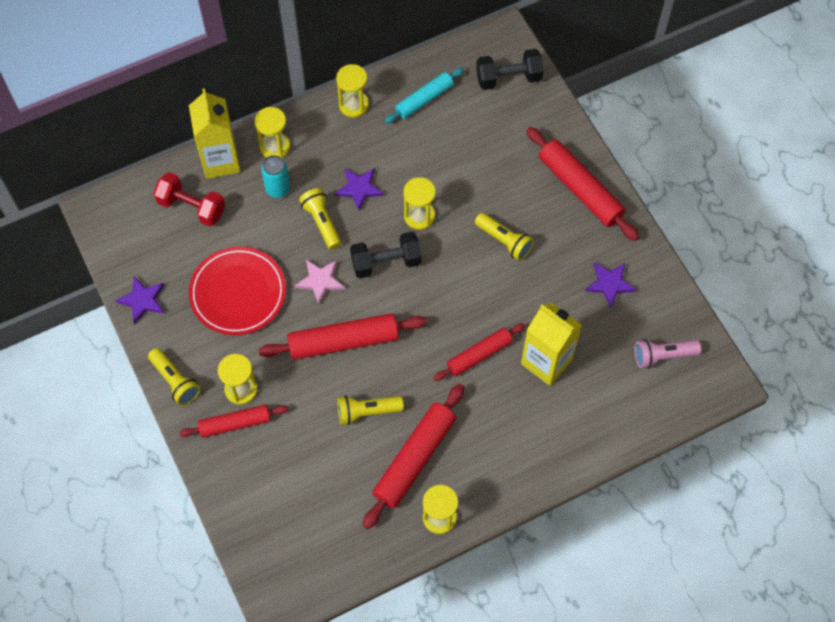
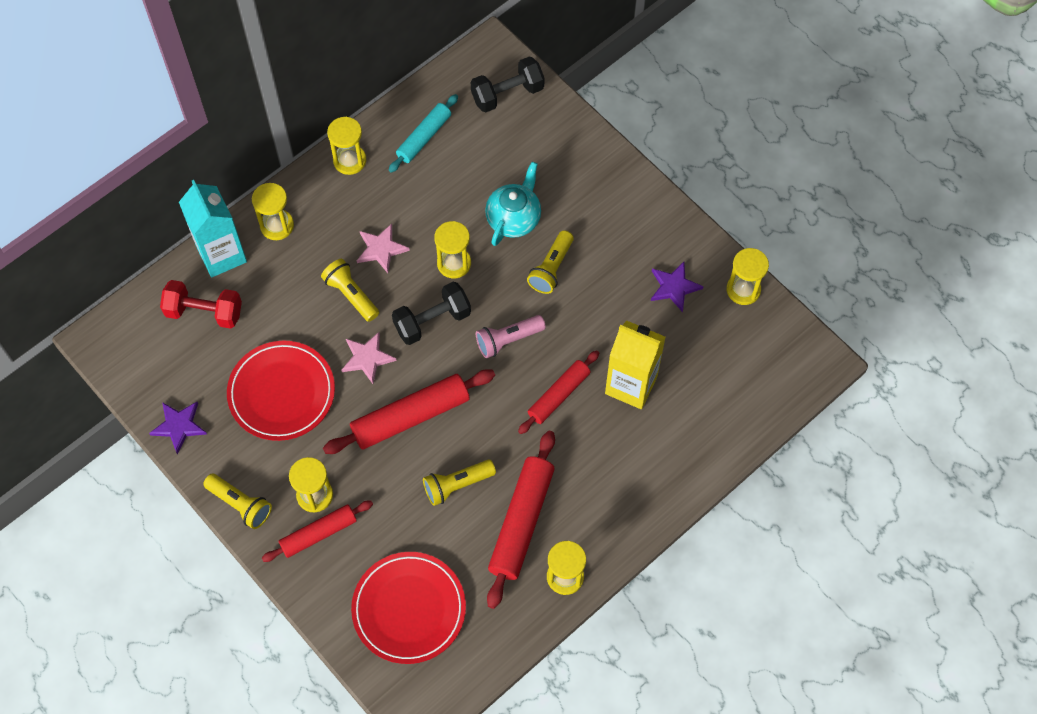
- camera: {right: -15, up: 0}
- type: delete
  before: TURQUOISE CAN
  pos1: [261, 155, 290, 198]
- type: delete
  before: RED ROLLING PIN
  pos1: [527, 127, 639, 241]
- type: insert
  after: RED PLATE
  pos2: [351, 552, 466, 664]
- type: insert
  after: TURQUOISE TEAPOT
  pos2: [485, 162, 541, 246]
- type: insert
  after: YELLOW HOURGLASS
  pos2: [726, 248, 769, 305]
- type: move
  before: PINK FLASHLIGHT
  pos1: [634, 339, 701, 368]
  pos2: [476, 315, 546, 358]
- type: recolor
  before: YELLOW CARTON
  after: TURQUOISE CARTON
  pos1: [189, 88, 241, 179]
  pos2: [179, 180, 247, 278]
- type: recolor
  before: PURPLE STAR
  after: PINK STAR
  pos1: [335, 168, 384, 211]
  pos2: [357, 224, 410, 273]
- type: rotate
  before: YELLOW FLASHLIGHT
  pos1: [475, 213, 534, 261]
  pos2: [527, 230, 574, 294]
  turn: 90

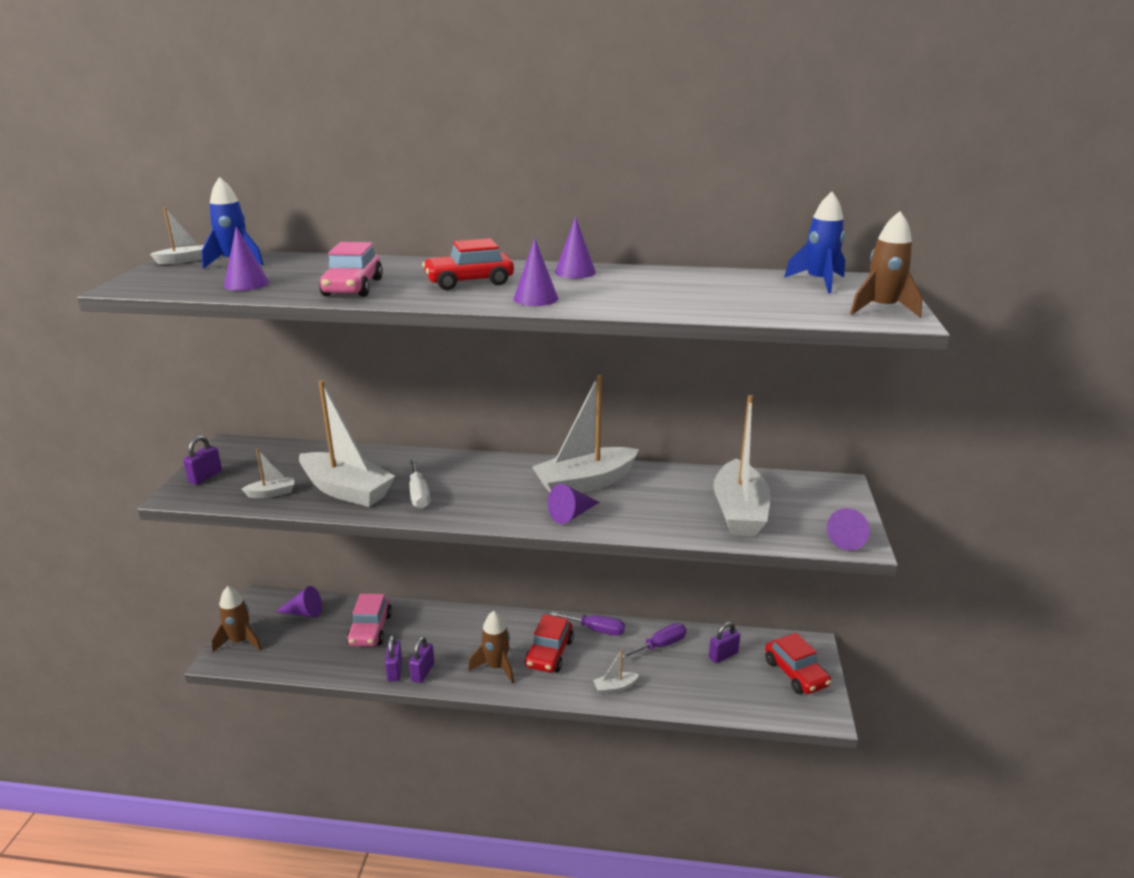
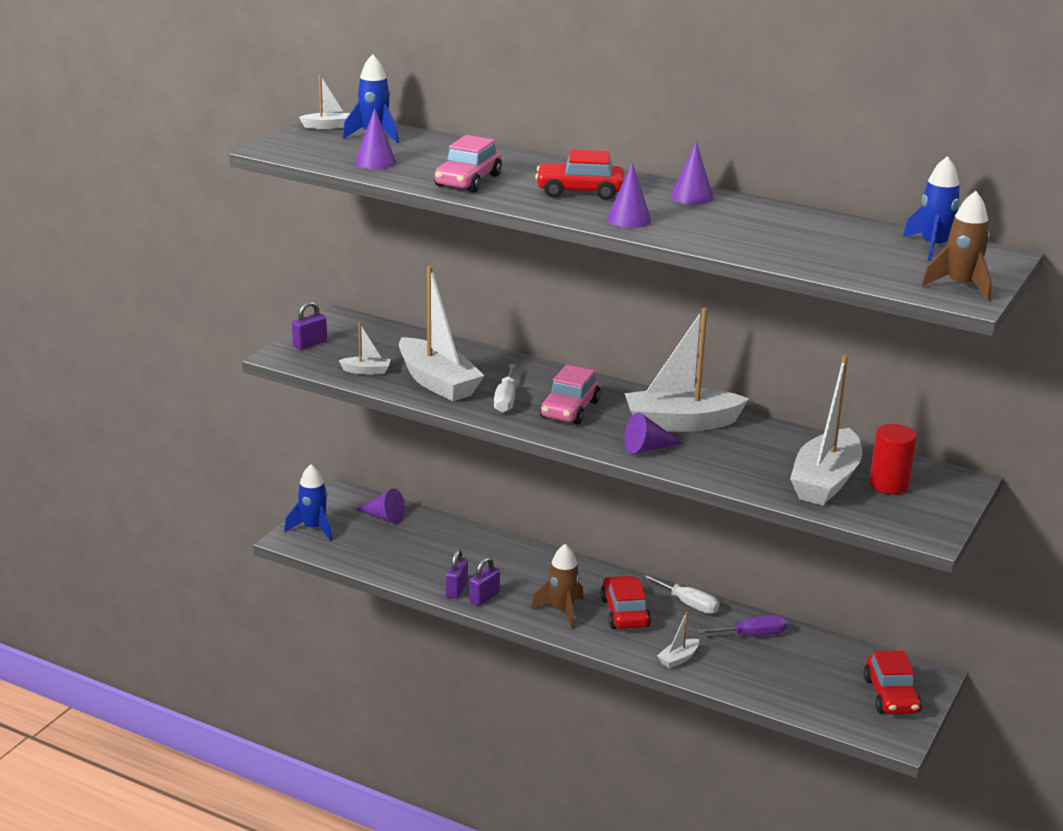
- camera: {right: 20, up: 0}
- type: delete
  before: PURPLE PADLOCK
  pos1: [709, 622, 740, 663]
- type: delete
  before: PURPLE CONE
  pos1: [827, 508, 870, 551]
- type: insert
  after: RED CYLINDER
  pos2: [869, 424, 917, 495]
- type: move
  before: PINK CAR
  pos1: [346, 594, 392, 646]
  pos2: [540, 365, 601, 425]
- type: recolor
  before: BROWN ROCKET
  after: BLUE ROCKET
  pos1: [211, 586, 262, 652]
  pos2: [284, 464, 332, 541]
- type: recolor
  before: PURPLE SCREWDRIVER
  after: WHITE SCREWDRIVER
  pos1: [550, 612, 625, 636]
  pos2: [641, 574, 719, 614]
- type: rotate
  before: RED CAR
  pos1: [525, 614, 574, 673]
  pos2: [600, 575, 651, 629]
  turn: 135
- type: rotate
  before: WHITE BOAT
  pos1: [593, 649, 639, 695]
  pos2: [657, 612, 699, 669]
  turn: -45

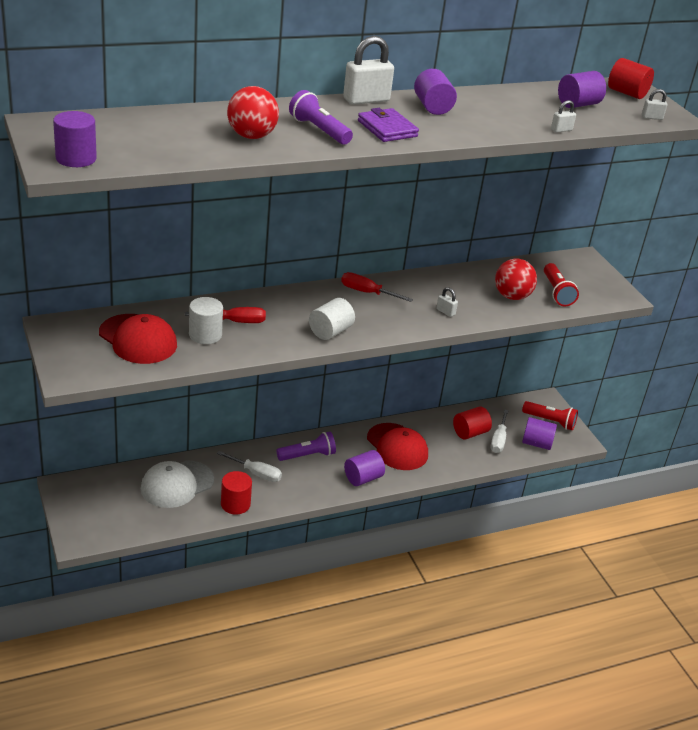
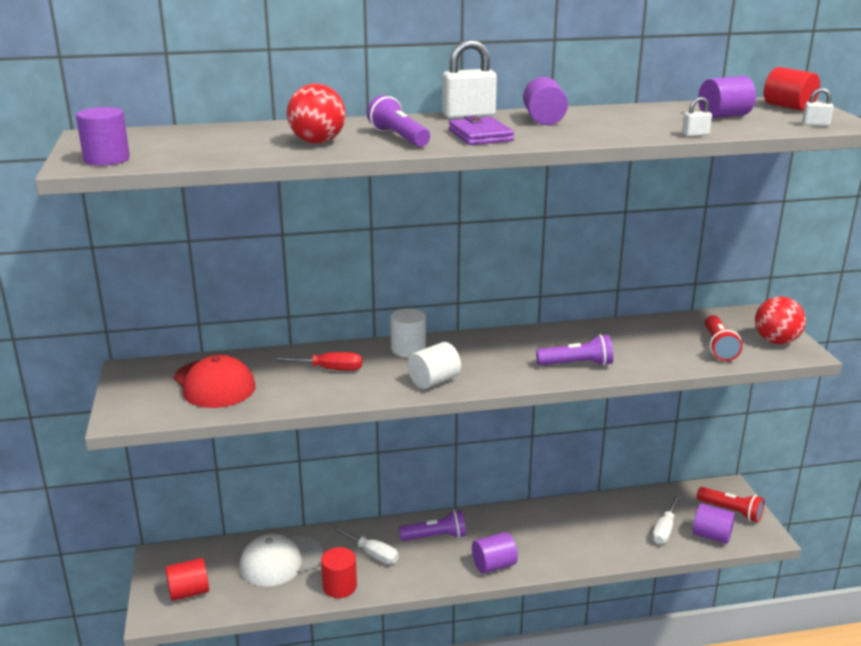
- camera: {right: 15, up: -10}
- type: delete
  before: RED SCREWDRIVER
  pos1: [341, 272, 413, 302]
- type: delete
  before: RED CAP
  pos1: [367, 423, 428, 470]
- type: move
  before: WHITE CYLINDER
  pos1: [189, 297, 223, 344]
  pos2: [390, 309, 426, 357]
- type: move
  before: RED CYLINDER
  pos1: [453, 406, 492, 440]
  pos2: [165, 558, 209, 601]
- type: move
  before: RED BALL
  pos1: [495, 259, 537, 300]
  pos2: [755, 296, 806, 344]
- type: replace
  before: WHITE PADLOCK
  after: PURPLE FLASHLIGHT
  pos1: [436, 287, 458, 317]
  pos2: [536, 334, 613, 366]

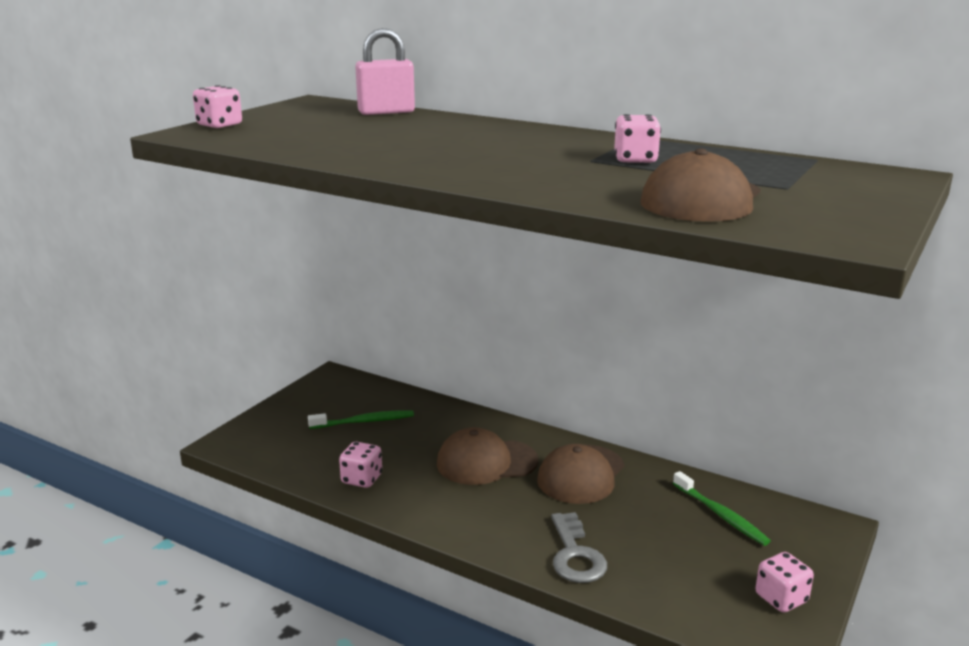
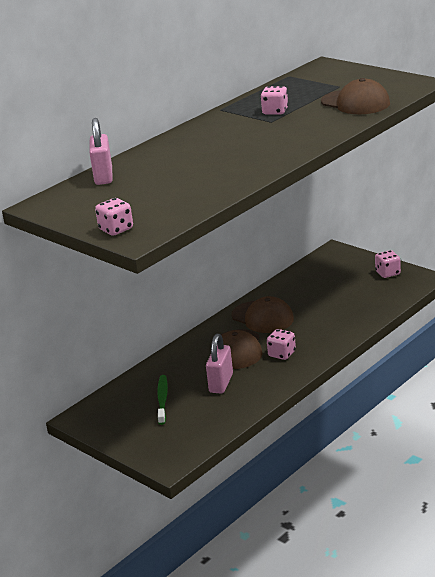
- camera: {right: -75, up: 5}
- type: delete
  before: GREY KEY
  pos1: [551, 512, 607, 583]
- type: delete
  before: GREEN TOOTHBRUSH
  pos1: [673, 471, 771, 546]
- type: insert
  after: PINK PADLOCK
  pos2: [206, 334, 233, 393]
- type: move
  before: PINK DICE
  pos1: [339, 442, 382, 488]
  pos2: [267, 329, 296, 360]

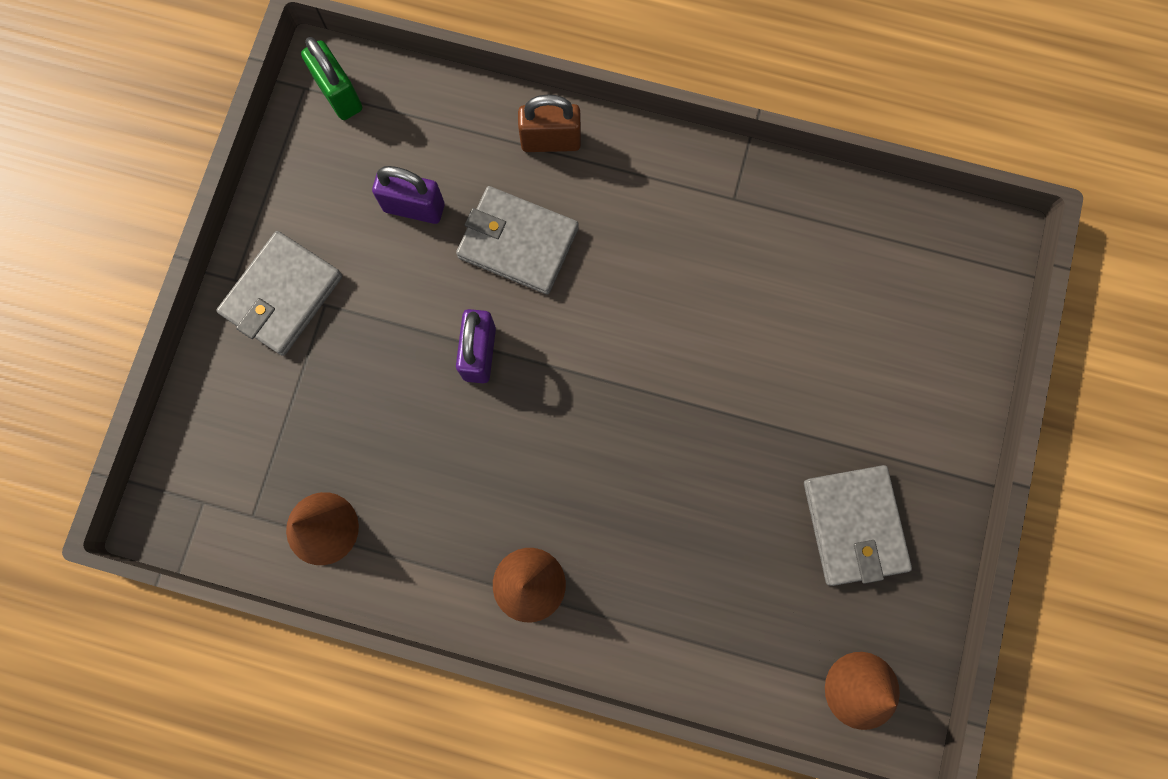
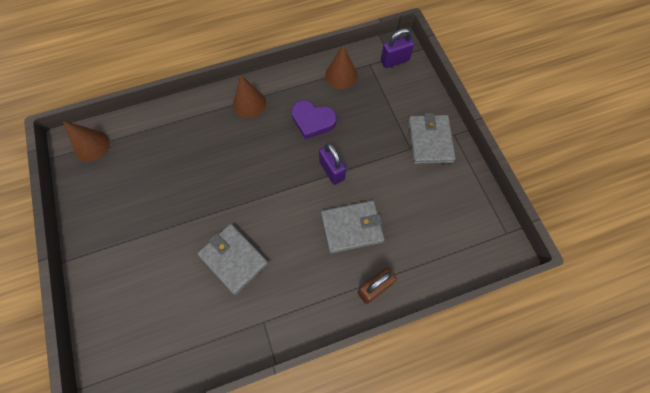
- camera: {right: 145, up: -10}
- type: delete
  before: GREEN PADLOCK
  pos1: [301, 37, 362, 120]
- type: insert
  after: PURPLE HEART
  pos2: [291, 100, 337, 140]
- type: move
  before: PURPLE PADLOCK
  pos1: [372, 166, 445, 224]
  pos2: [381, 29, 414, 68]
- type: move
  before: GREY WALLET
  pos1: [804, 465, 912, 586]
  pos2: [197, 224, 269, 295]

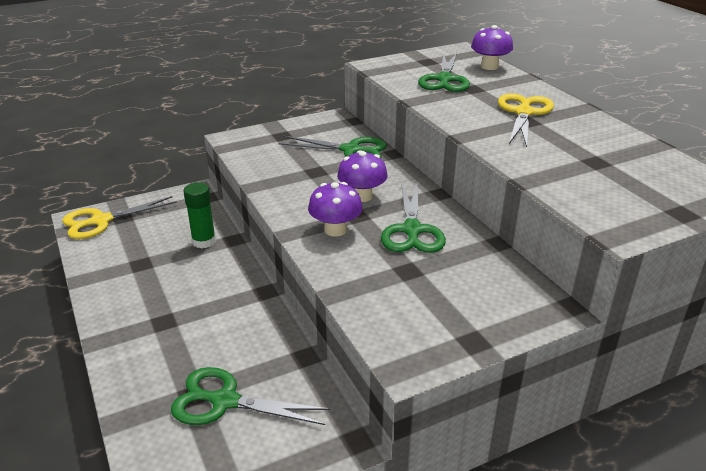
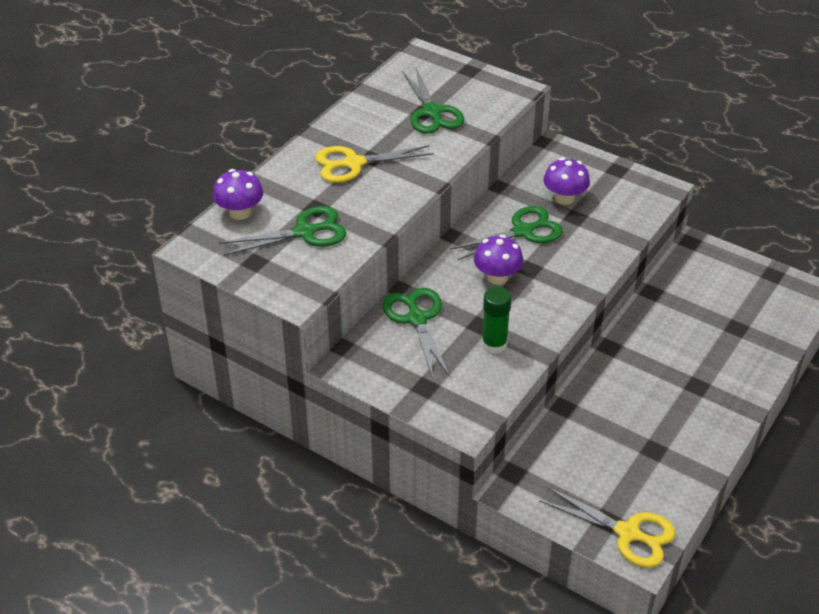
- camera: {right: -120, up: 10}
- type: move
  before: GREEN SCISSORS
  pos1: [171, 367, 331, 425]
  pos2: [402, 68, 464, 134]
- type: move
  before: GREEN GLUE STICK
  pos1: [183, 182, 216, 248]
  pos2: [482, 286, 511, 354]
- type: move
  before: PURPLE MUSHROOM
  pos1: [308, 182, 363, 237]
  pos2: [543, 158, 590, 205]

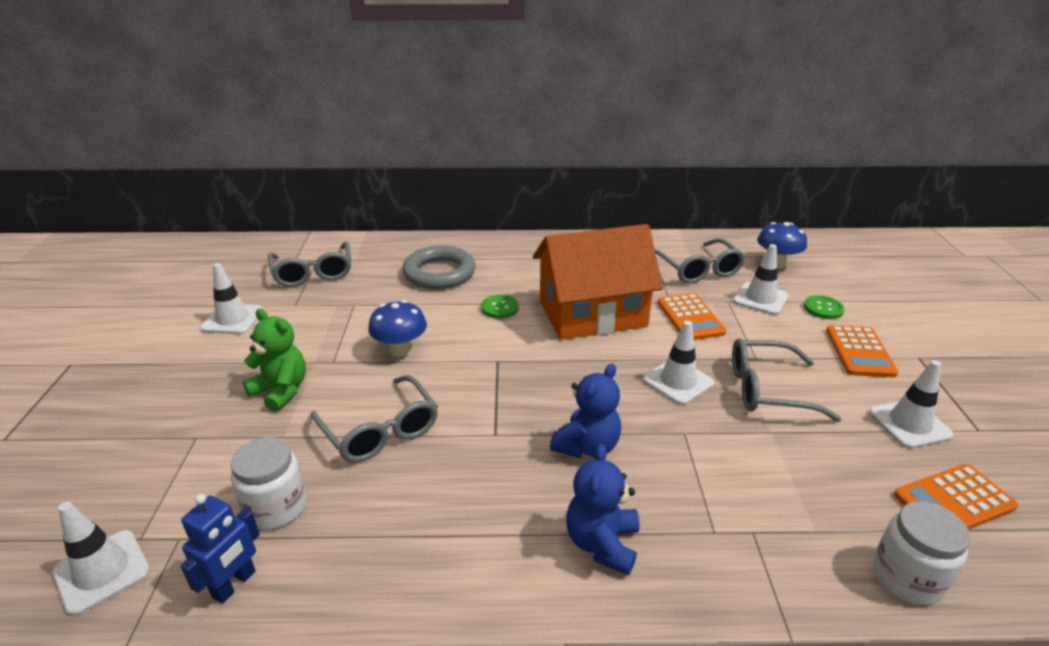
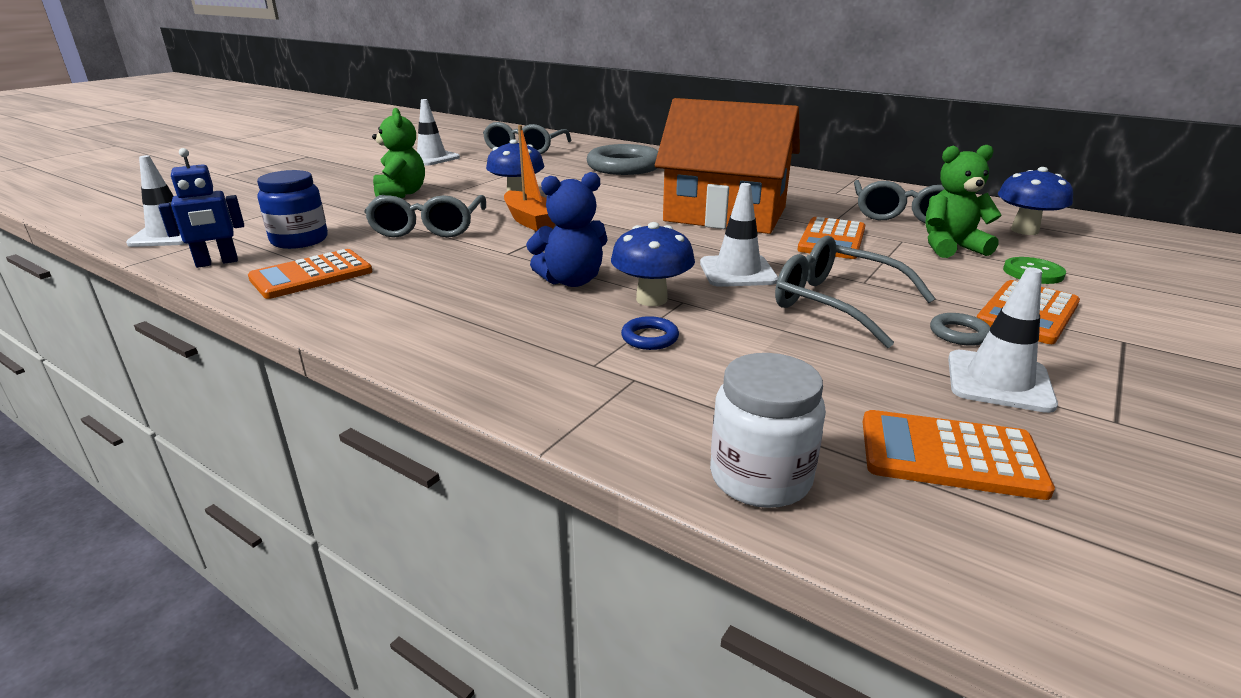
- camera: {right: 35, up: -5}
- type: delete
  before: GREEN BUTTON
  pos1: [482, 295, 519, 319]
- type: delete
  before: BLUE TEDDY BEAR
  pos1: [566, 444, 639, 575]
- type: insert
  after: ORANGE CALCULATOR
  pos2: [248, 249, 373, 299]
- type: insert
  after: ORANGE BOAT
  pos2: [504, 125, 555, 231]
- type: insert
  after: BLUE MUSHROOM
  pos2: [611, 222, 695, 306]
- type: insert
  after: BLUE RING
  pos2: [621, 316, 679, 350]
- type: insert
  after: GREY RING
  pos2: [930, 313, 990, 346]
- type: replace
  before: WHITE TRAFFIC CONE
  after: GREEN TEDDY BEAR
  pos1: [733, 244, 789, 315]
  pos2: [925, 145, 1002, 258]
- type: recolor
  before: WHITE JAR
  after: BLUE JAR
  pos1: [230, 437, 306, 530]
  pos2: [257, 170, 328, 249]

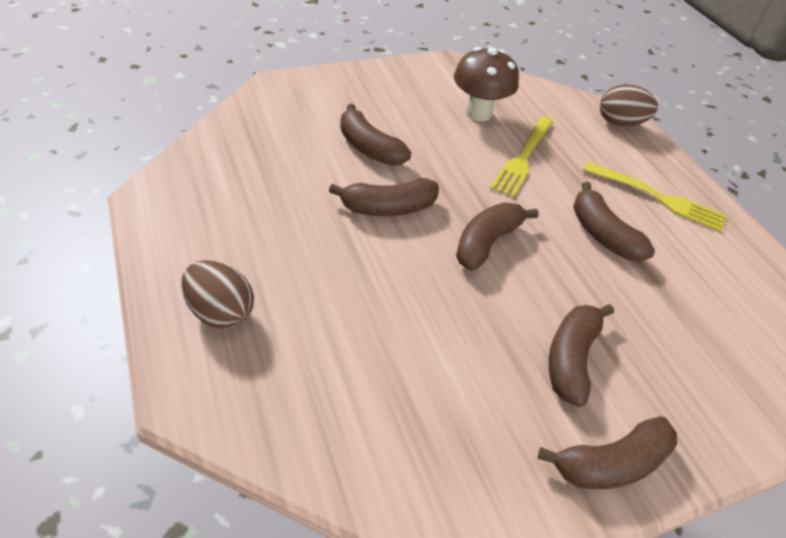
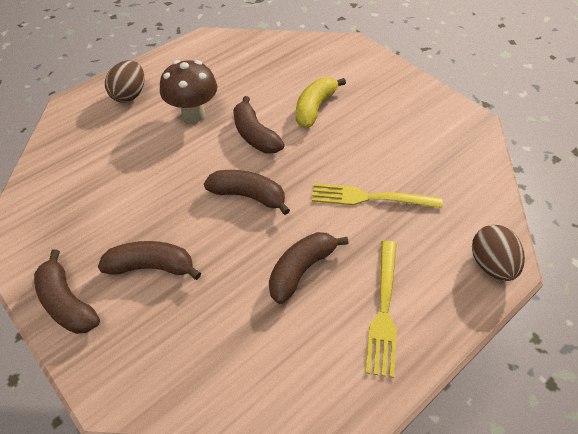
- camera: {right: 75, up: 5}
- type: move
  before: BROWN MUSHROOM
  pos1: [454, 47, 519, 122]
  pos2: [160, 60, 217, 123]
- type: recolor
  before: BROWN BANANA
  after: YELLOW BANANA
  pos1: [340, 104, 411, 166]
  pos2: [296, 77, 346, 128]

